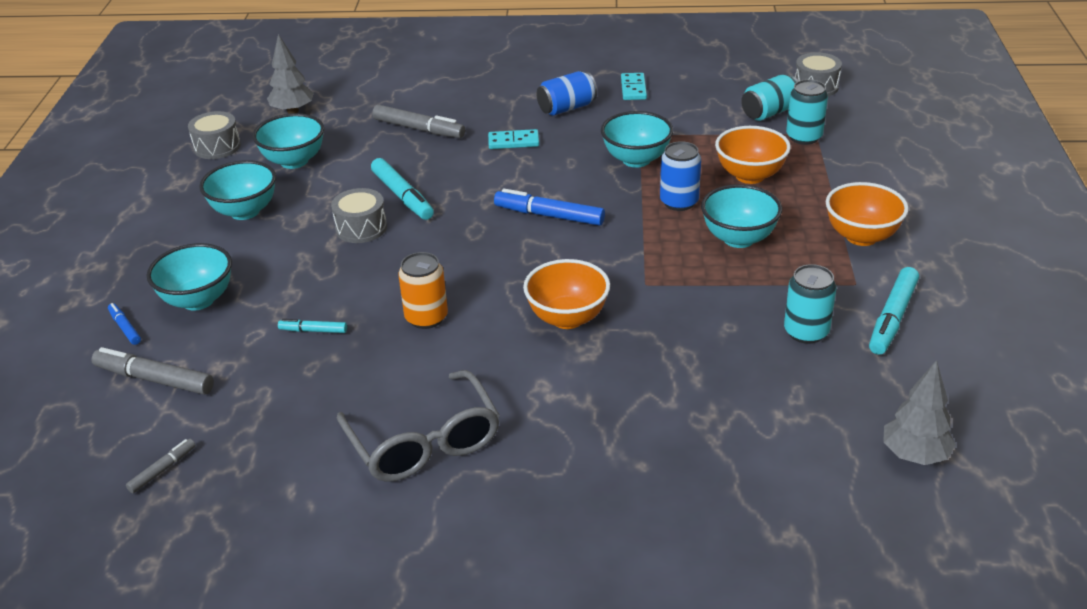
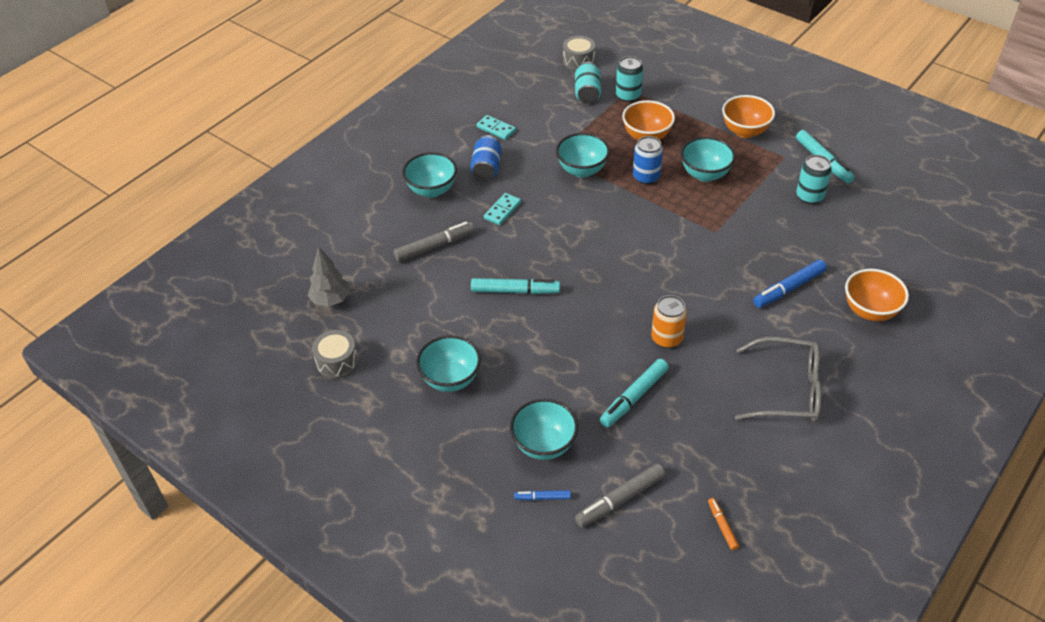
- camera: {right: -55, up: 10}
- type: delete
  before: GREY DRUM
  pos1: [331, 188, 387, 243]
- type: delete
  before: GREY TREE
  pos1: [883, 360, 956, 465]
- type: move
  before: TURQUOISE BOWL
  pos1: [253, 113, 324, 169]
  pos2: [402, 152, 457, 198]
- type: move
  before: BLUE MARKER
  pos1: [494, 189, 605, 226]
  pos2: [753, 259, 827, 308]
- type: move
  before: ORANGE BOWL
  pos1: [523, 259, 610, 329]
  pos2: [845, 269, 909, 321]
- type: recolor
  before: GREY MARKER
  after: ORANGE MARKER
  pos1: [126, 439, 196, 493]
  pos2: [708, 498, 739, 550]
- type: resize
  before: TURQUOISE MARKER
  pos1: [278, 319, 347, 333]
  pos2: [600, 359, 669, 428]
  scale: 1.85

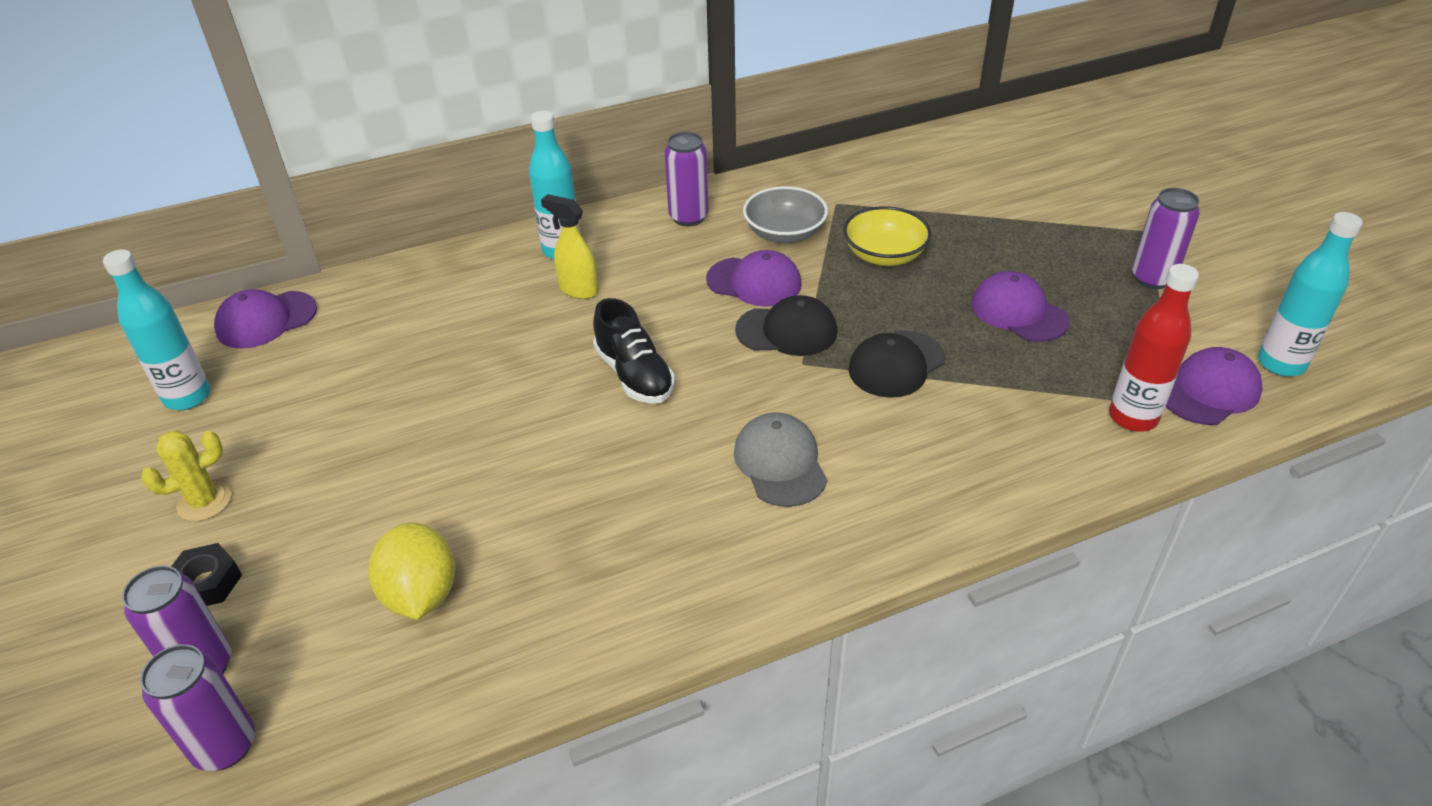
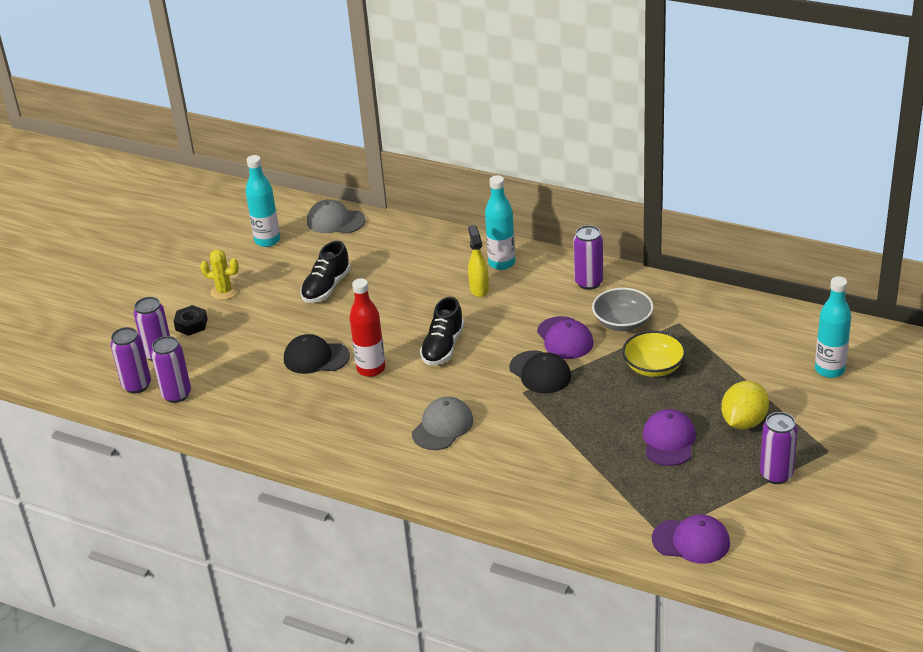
- camera: {right: 50, up: -5}
- type: insert
  after: PURPLE CAN
  pos2: [151, 336, 191, 403]
- type: insert
  after: BLACK SHOE
  pos2: [300, 241, 351, 303]
- type: move
  before: YELLOW LEMON
  pos1: [368, 522, 455, 620]
  pos2: [721, 381, 769, 429]
- type: move
  before: BLACK CAP
  pos1: [848, 330, 945, 398]
  pos2: [284, 334, 350, 374]
- type: move
  before: RED BOTTLE
  pos1: [1109, 264, 1199, 431]
  pos2: [349, 278, 386, 377]
- type: move
  before: TURQUOISE BOTTLE
  pos1: [1258, 212, 1363, 377]
  pos2: [815, 276, 851, 378]
- type: recolor
  before: PURPLE CAP
  after: GREY CAP
  pos1: [214, 290, 317, 349]
  pos2: [307, 199, 365, 234]

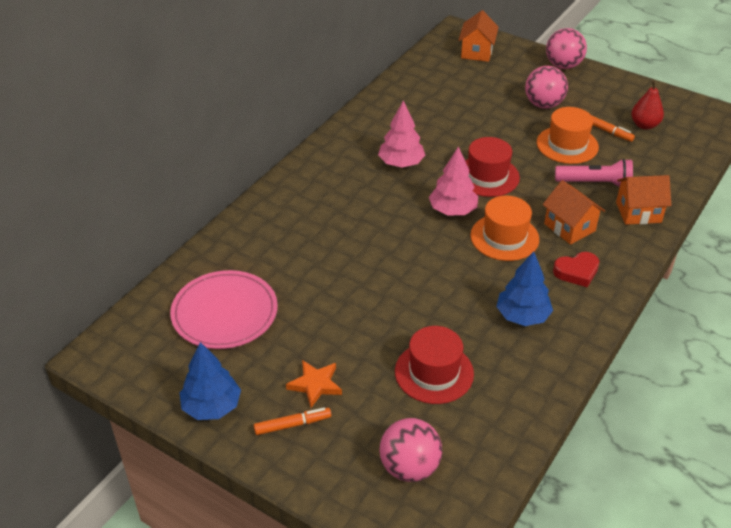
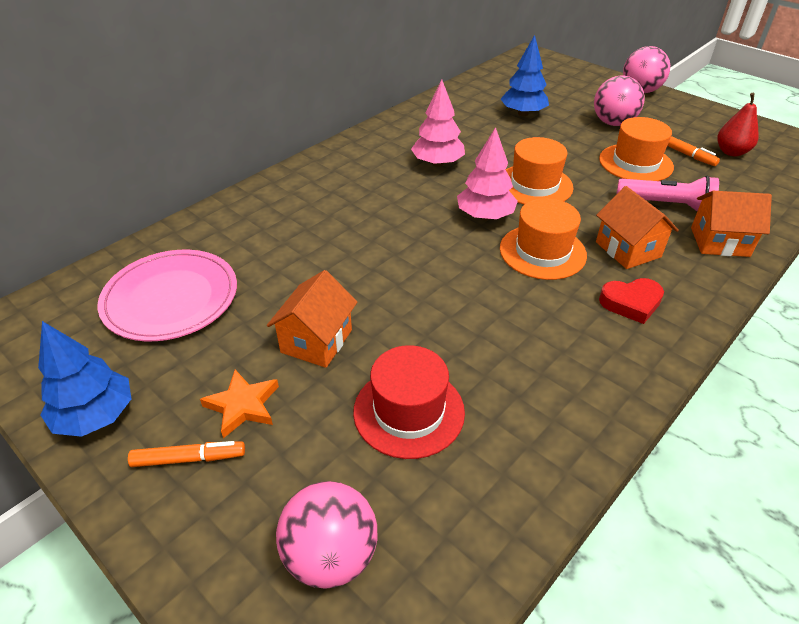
- camera: {right: 10, up: 0}
- type: move
  before: ORANGE HOUSE
  pos1: [459, 10, 499, 62]
  pos2: [267, 270, 357, 368]
- type: move
  before: BLUE TREE
  pos1: [496, 251, 553, 326]
  pos2: [501, 35, 549, 116]
- type: recolor
  before: RED HAT
  after: ORANGE HAT
  pos1: [465, 137, 520, 197]
  pos2: [506, 137, 573, 204]

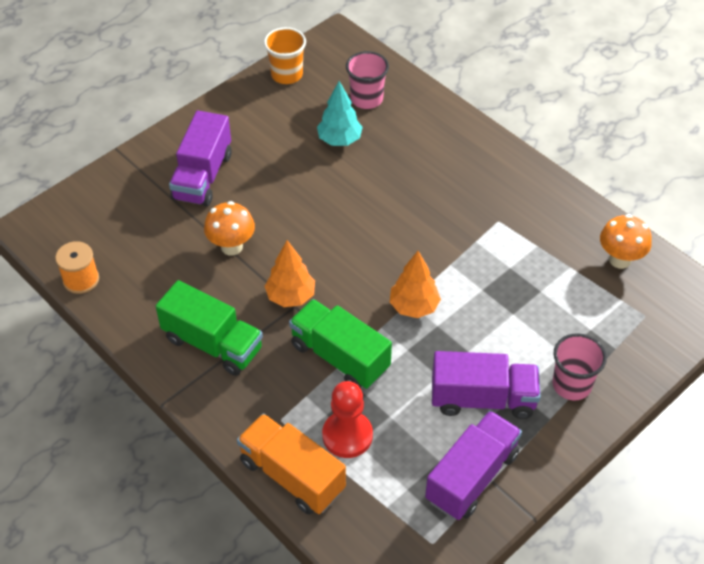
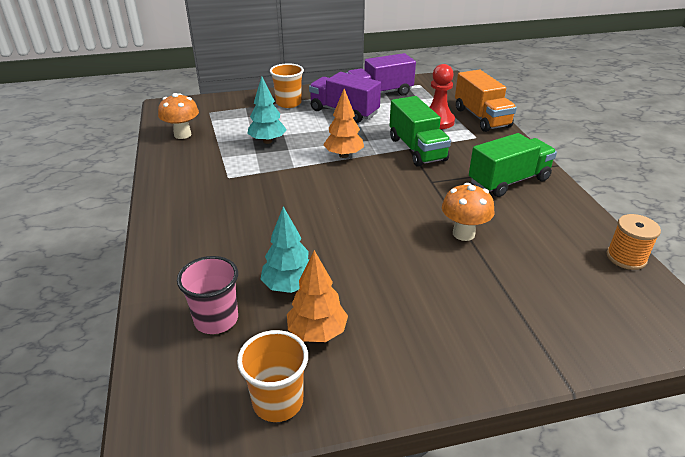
- camera: {right: -150, up: -15}
- type: delete
  before: PURPLE TRUCK
  pos1: [169, 110, 232, 206]
- type: insert
  after: TURQUOISE TREE
  pos2: [247, 76, 287, 144]
- type: move
  before: ORANGE TREE
  pos1: [265, 240, 315, 307]
  pos2: [287, 250, 348, 342]
- type: recolor
  before: PINK CUP
  after: ORANGE CUP
  pos1: [552, 333, 607, 400]
  pos2: [270, 63, 304, 108]
- type: rotate
  before: GREEN TRUCK
  pos1: [156, 280, 263, 376]
  pos2: [469, 133, 557, 197]
  turn: 90

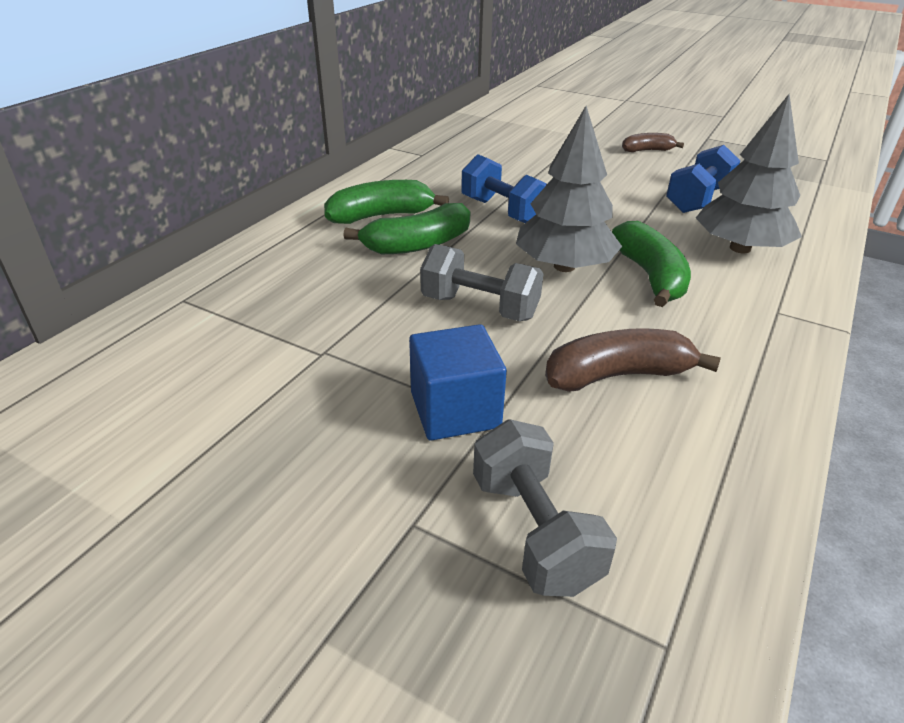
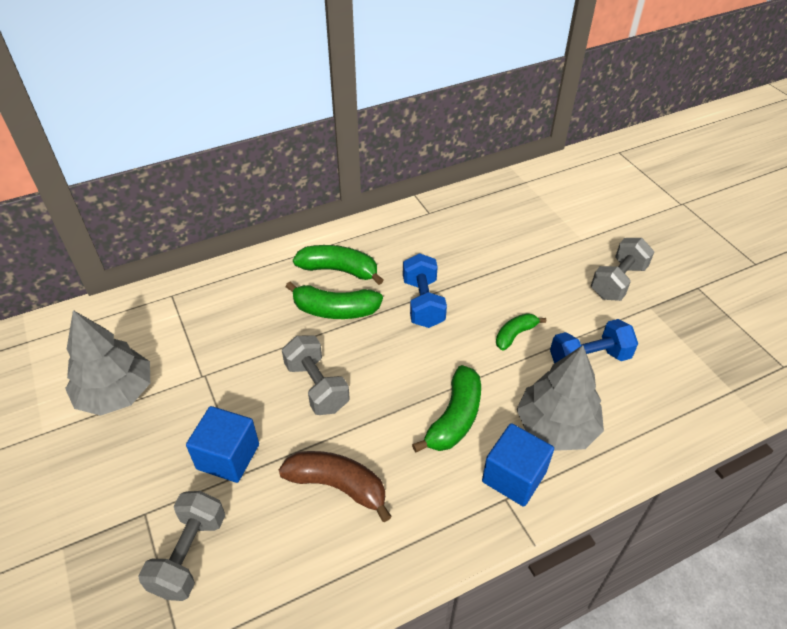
- camera: {right: 35, up: 10}
- type: insert
  after: BLUE CUBE
  pos2: [482, 423, 554, 507]
- type: insert
  after: GREEN BANANA
  pos2: [496, 313, 546, 350]
- type: move
  before: GREY TREE
  pos1: [516, 106, 622, 272]
  pos2: [65, 310, 150, 416]
- type: replace
  before: BROWN BANANA
  after: GREY DUMBBELL
  pos1: [622, 133, 684, 152]
  pos2: [591, 238, 654, 301]

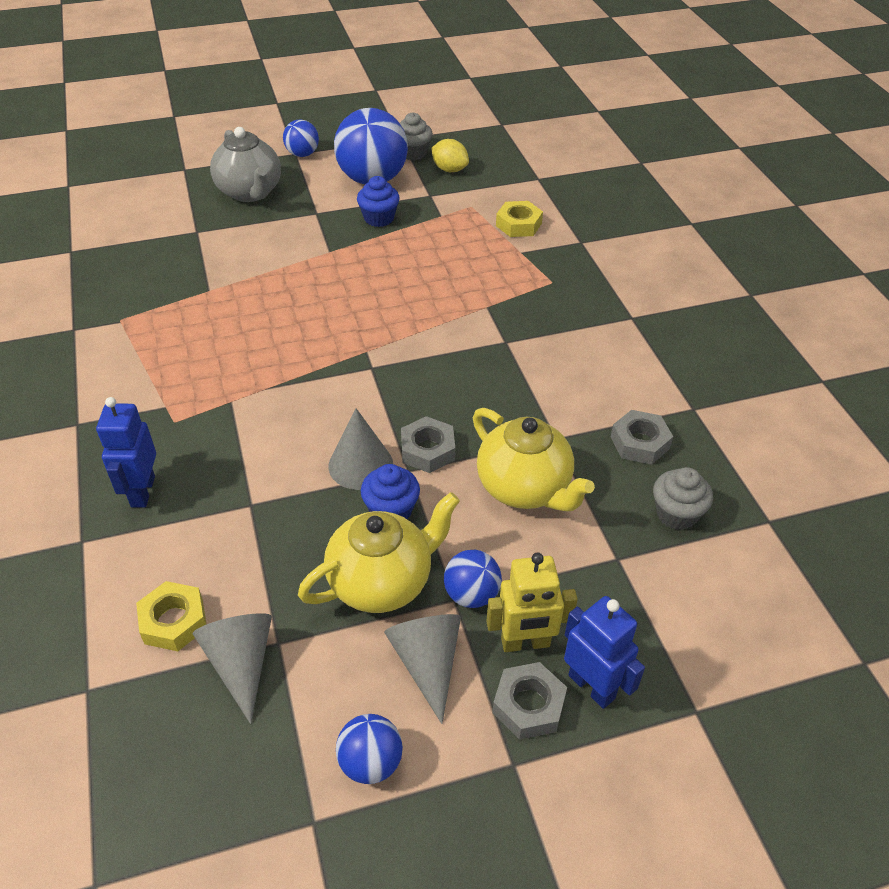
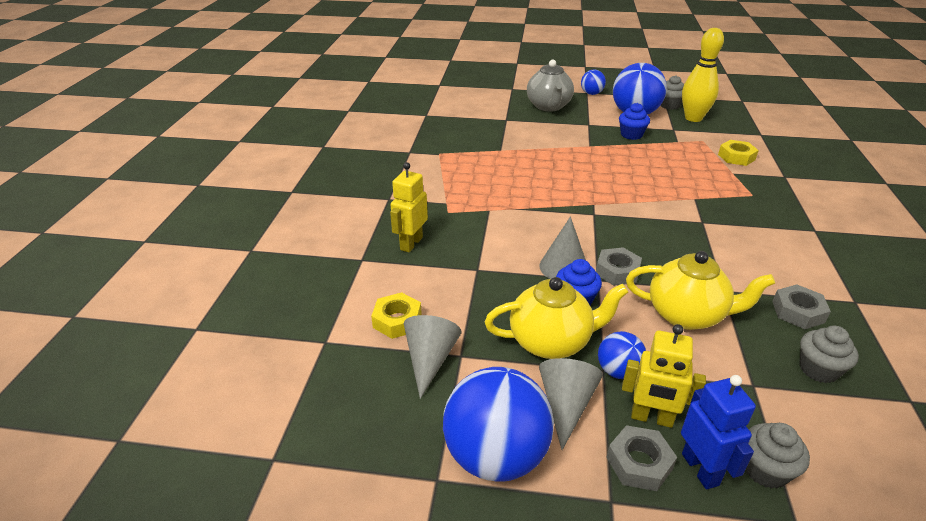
- camera: {right: 25, up: -10}
- type: insert
  after: GREY CUPCAKE
  pos2: [746, 423, 810, 489]
- type: replace
  before: YELLOW LEMON
  after: YELLOW BOWLING PIN
  pos1: [431, 139, 469, 172]
  pos2: [682, 28, 724, 122]
- type: recolor
  before: BLUE ROBOT
  after: YELLOW ROBOT
  pos1: [96, 397, 156, 508]
  pos2: [390, 162, 428, 252]
- type: rotate
  before: YELLOW TEAPOT
  pos1: [473, 408, 595, 512]
  pos2: [626, 251, 775, 330]
  turn: -60
- type: resize
  before: BLUE BALL
  pos1: [336, 714, 403, 784]
  pos2: [443, 367, 554, 482]
  scale: 1.97

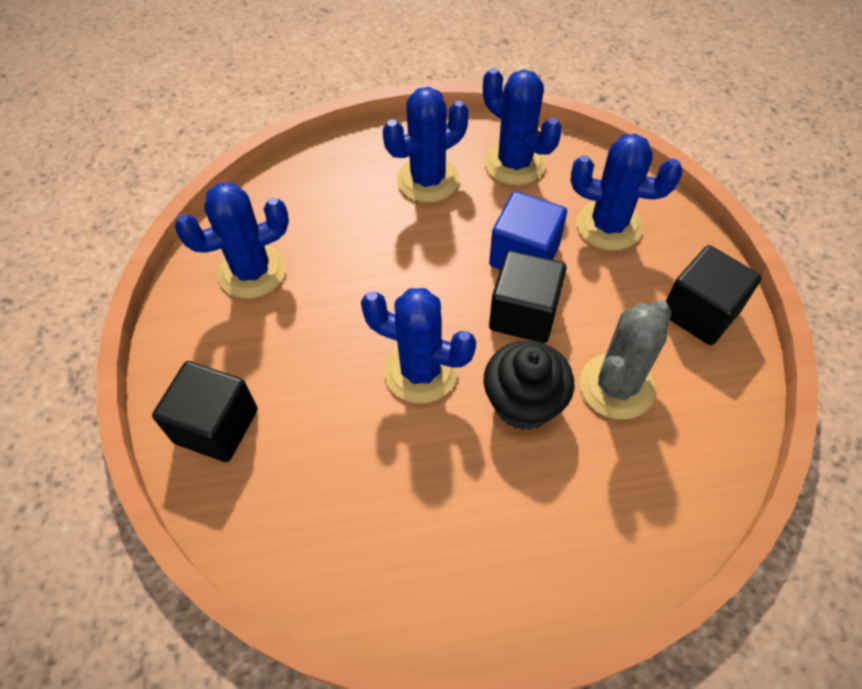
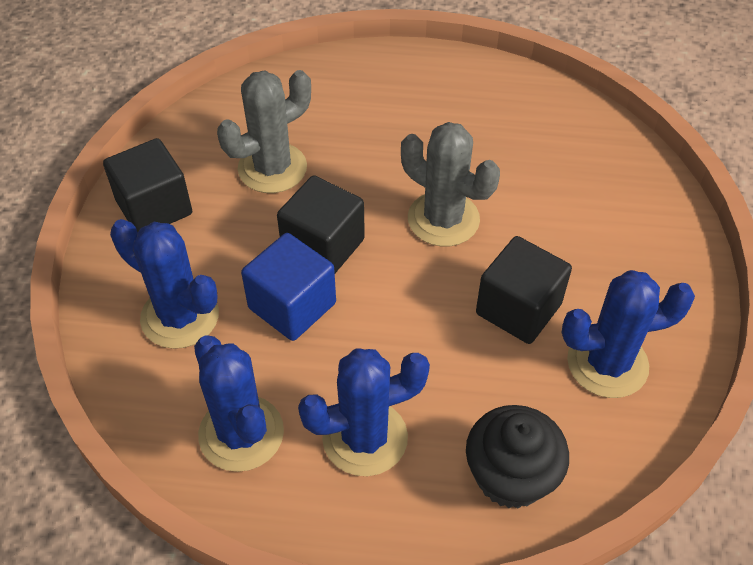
- camera: {right: -165, up: -5}
- type: move
  before: BLACK CUBE
  pos1: [152, 361, 258, 462]
  pos2: [476, 236, 572, 344]
- type: move
  before: BLACK CUPCAKE
  pos1: [483, 340, 574, 430]
  pos2: [466, 405, 569, 509]
- type: recolor
  before: BLUE CACTUS
  after: GREY CACTUS
  pos1: [361, 288, 476, 404]
  pos2: [401, 122, 500, 246]

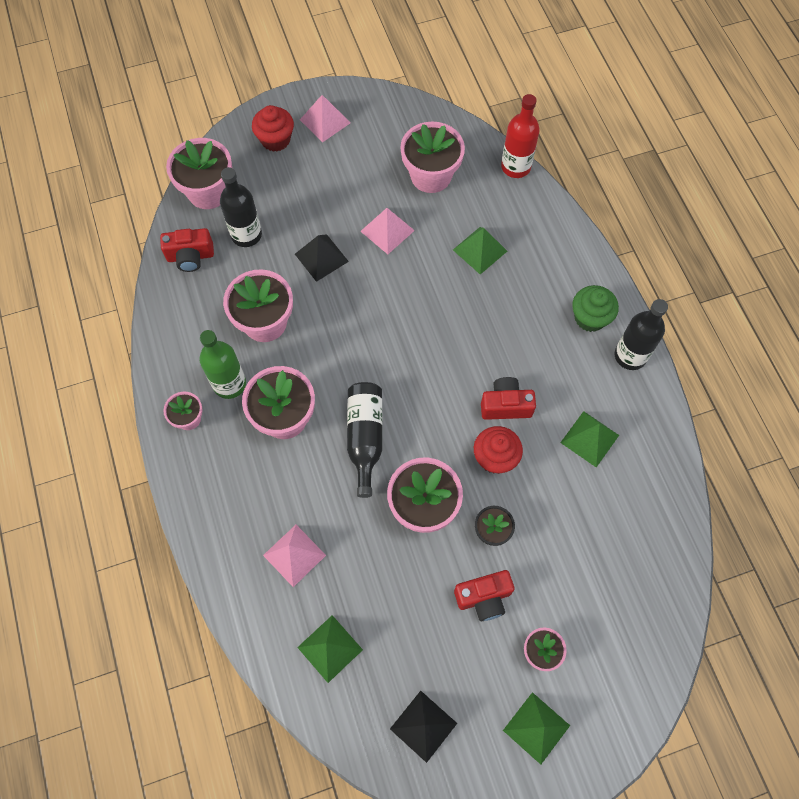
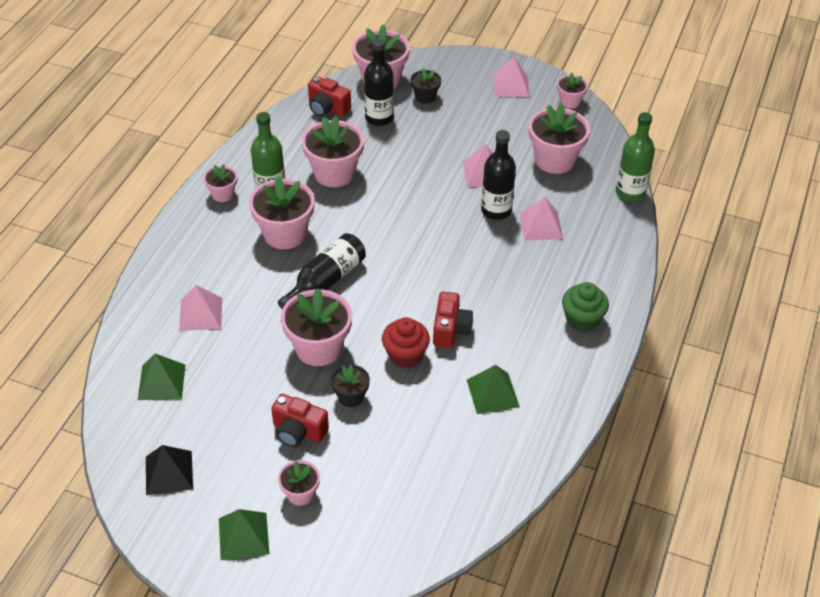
- camera: {right: 40, up: -20}
- type: delete
  before: RED CUPCAKE
  pos1: [252, 105, 294, 152]
- type: delete
  before: BLACK PYRAMID
  pos1: [295, 234, 349, 282]
- type: insert
  after: BLACK FLOWER POT
  pos2: [410, 68, 441, 104]
- type: insert
  after: PINK FLOWER POT
  pos2: [557, 72, 588, 109]
- type: move
  before: BLACK BOTTLE
  pos1: [615, 299, 668, 370]
  pos2: [481, 130, 516, 220]
- type: recolor
  before: GREEN PYRAMID
  after: PINK PYRAMID
  pos1: [453, 227, 507, 275]
  pos2: [520, 197, 563, 240]
- type: recolor
  before: RED BOTTLE
  after: GREEN BOTTLE
  pos1: [501, 94, 540, 178]
  pos2: [616, 112, 655, 202]
- type: rotate
  before: RED CAMERA
  pos1: [481, 377, 536, 420]
  pos2: [433, 292, 473, 348]
  turn: 60

